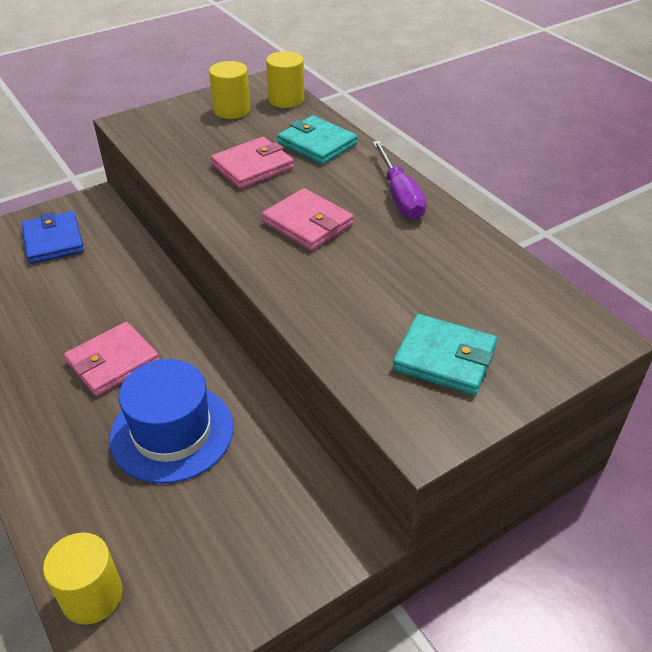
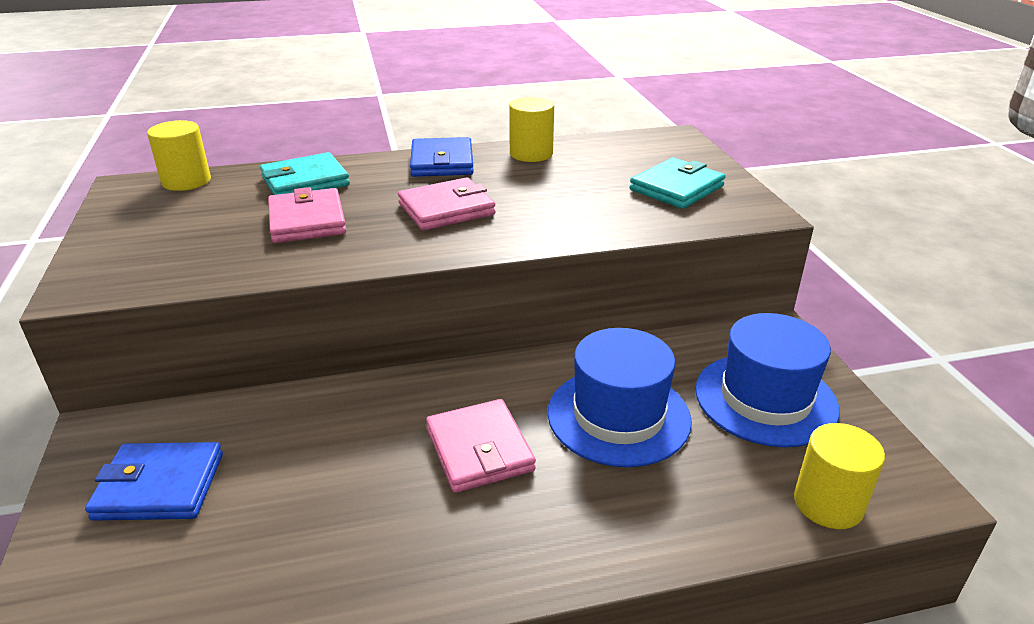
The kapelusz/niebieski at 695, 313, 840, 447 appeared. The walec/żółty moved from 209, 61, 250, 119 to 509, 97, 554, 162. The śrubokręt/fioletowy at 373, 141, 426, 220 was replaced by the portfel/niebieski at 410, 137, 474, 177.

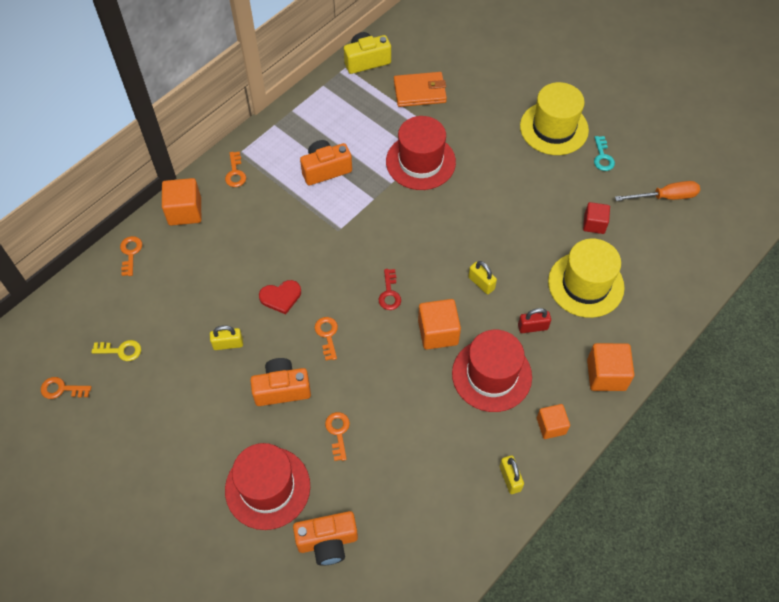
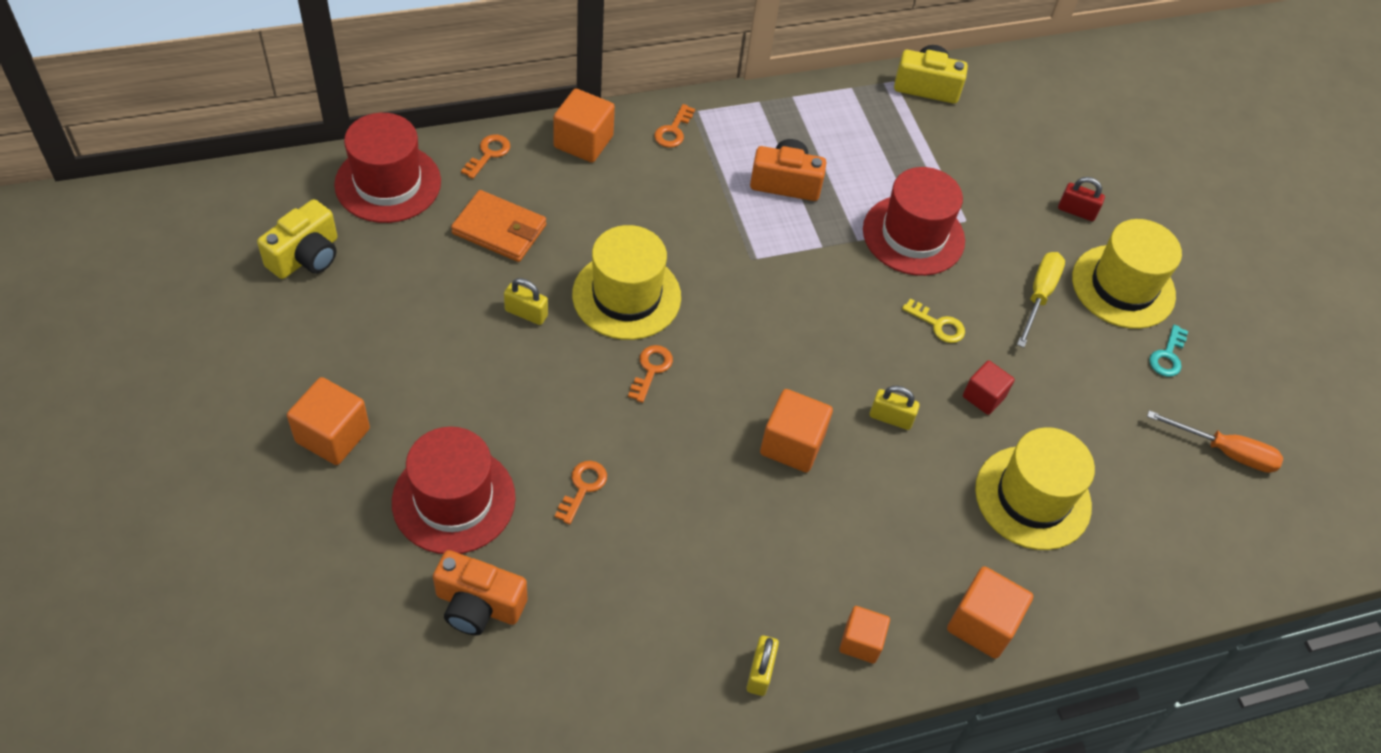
The aparat fotograficzny/pomarańczowy at 250, 358, 311, 406 disappeared. The klucz/czerwony at 378, 269, 401, 310 disappeared. The sześcian/pomarańczowy at 287, 377, 370, 465 appeared. The śrubokręt/żółty at 1017, 252, 1065, 348 appeared. The klucz/żółty moved from 91, 340, 141, 361 to 902, 298, 965, 343. The portfel/pomarańczowy moved from 394, 72, 447, 107 to 451, 190, 546, 262. The kapelusz/czerwony moved from 452, 330, 532, 412 to 334, 113, 441, 223. The kłódka/czerwony moved from 518, 308, 551, 333 to 1058, 177, 1105, 221. The sześcian/czerwony moved from 583, 202, 610, 234 to 963, 360, 1015, 415. The klucz/pomarańczowy at 41, 377, 91, 399 was replaced by the aparat fotograficzny/żółty at 257, 199, 337, 279. The serce/czerwony at 259, 280, 301, 314 was replaced by the kapelusz/żółty at 572, 225, 681, 340. The kłódka/żółty at 468, 261, 497, 294 turned 60 degrees counterclockwise.

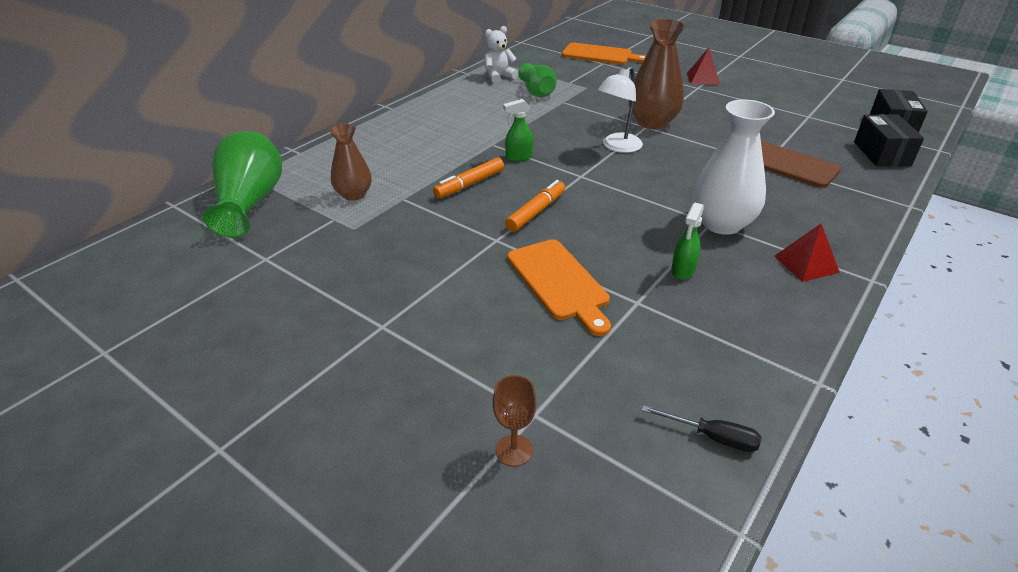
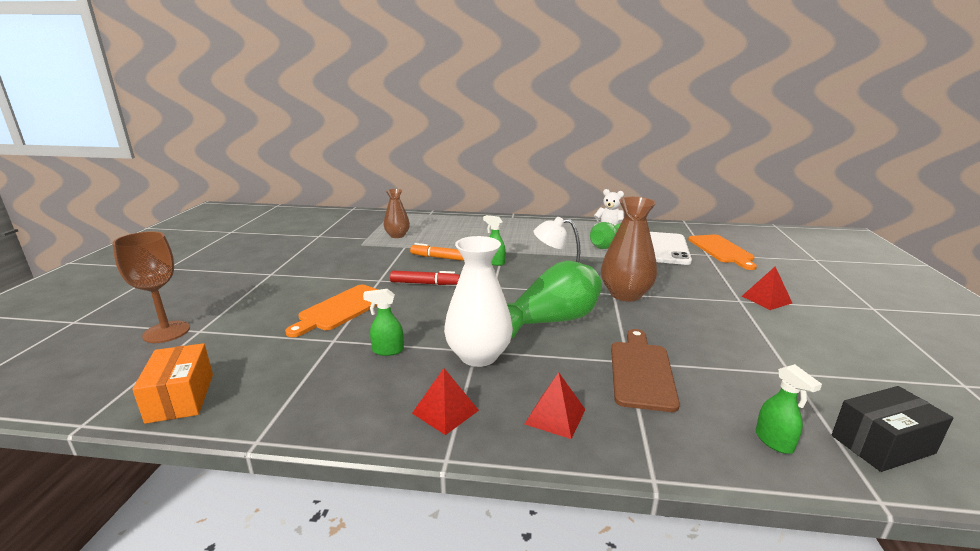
The piramida/czerwony at 525, 372, 586, 439 appeared. The telefon/biały at 650, 232, 692, 265 appeared. The wazon/zielony moved from 203, 131, 282, 238 to 507, 261, 602, 338. The śrubokręt/czarny at 641, 405, 761, 452 was replaced by the pudełko/pomarańczowy at 132, 343, 213, 424. The pudełko/czarny at 854, 114, 924, 167 was replaced by the spryskiwacz/zielony at 756, 364, 822, 454. The flamaster/pomarańczowy at 505, 180, 565, 232 became the flamaster/czerwony at 390, 271, 460, 285. The kielich/brązowy at 493, 375, 537, 467 changed to 1.78 times the size.

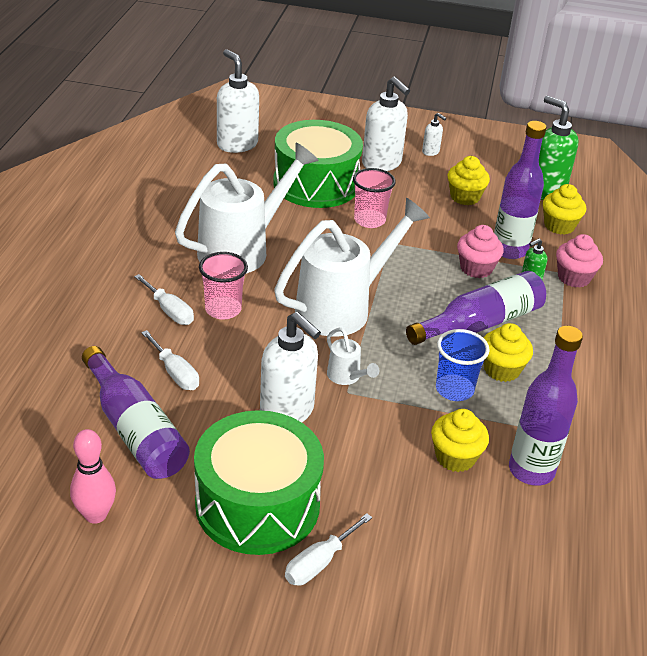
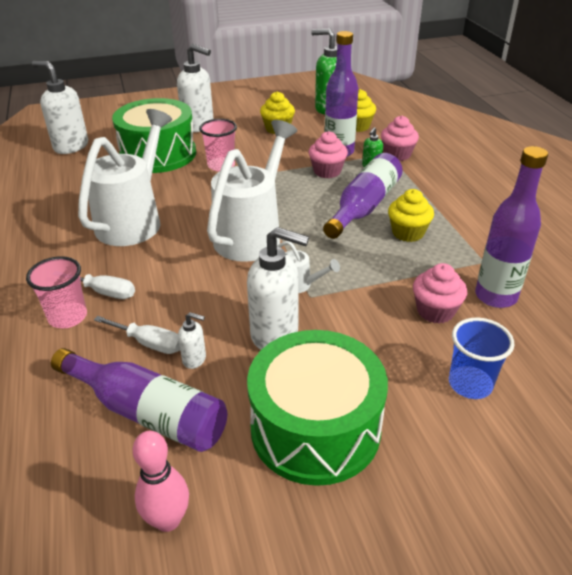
The śrubokręt/biały at 285, 513, 372, 586 disappeared. The szklanka/różowy moved from 199, 252, 248, 320 to 26, 256, 87, 328. The dozownik mydła/biały moved from 422, 113, 446, 156 to 178, 312, 206, 369. The szklanka/niebieski moved from 436, 329, 490, 401 to 449, 318, 514, 399. The muffinka/żółty at 431, 409, 489, 472 became the muffinka/różowy at 413, 263, 467, 323.

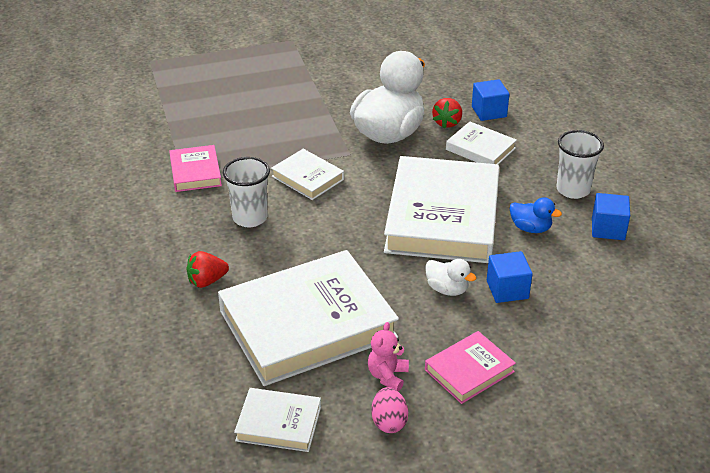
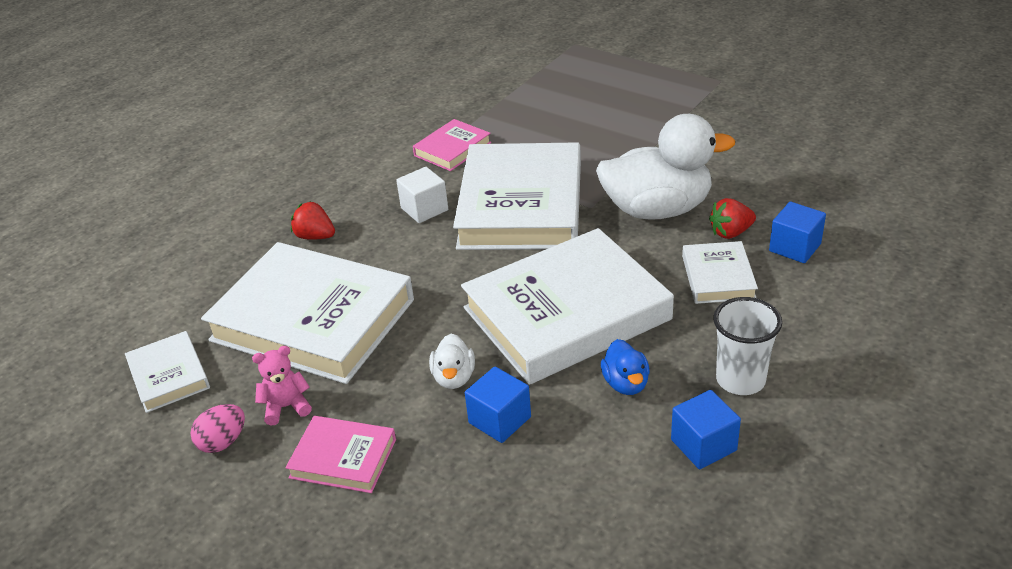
The szklanka/biały at 223, 157, 270, 227 was replaced by the sześcian/biały at 396, 167, 448, 223. The książka/biały at 271, 149, 344, 200 changed to 2.14 times the size.

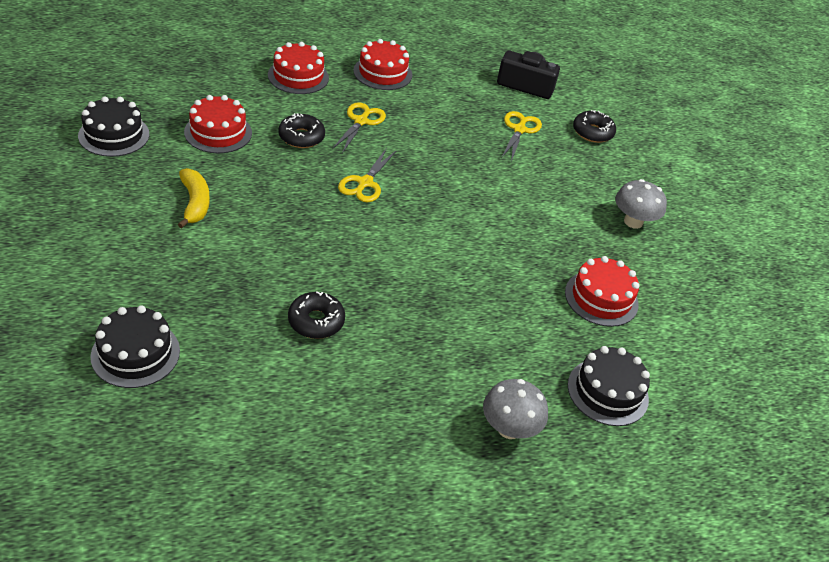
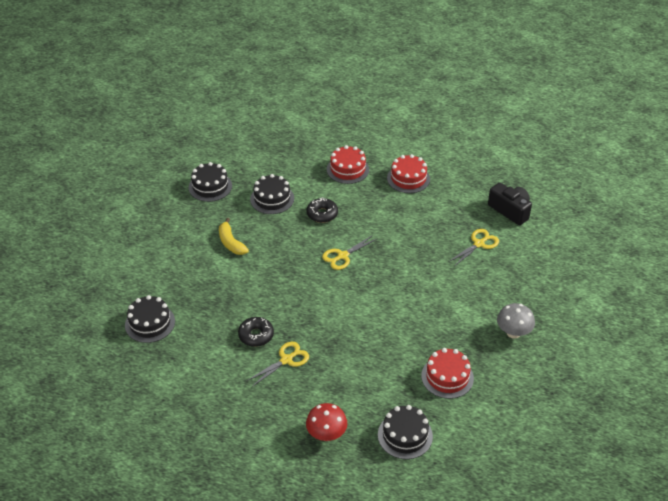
The donut/czarny at 573, 110, 616, 143 disappeared. The nożyczki/żółty moved from 332, 102, 386, 153 to 247, 342, 309, 387. The tort/czerwony at 184, 95, 252, 153 became the tort/czarny at 250, 174, 294, 214. The grzyb/szary at 483, 379, 548, 439 became the grzyb/czerwony at 306, 403, 347, 441. The banan/żółty at 178, 168, 210, 229 turned 135 degrees clockwise.

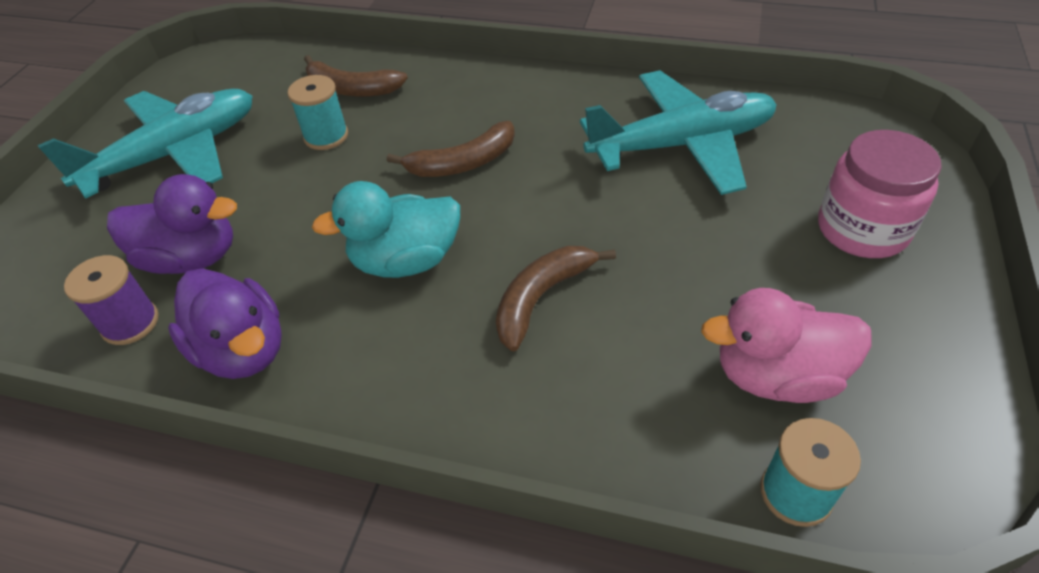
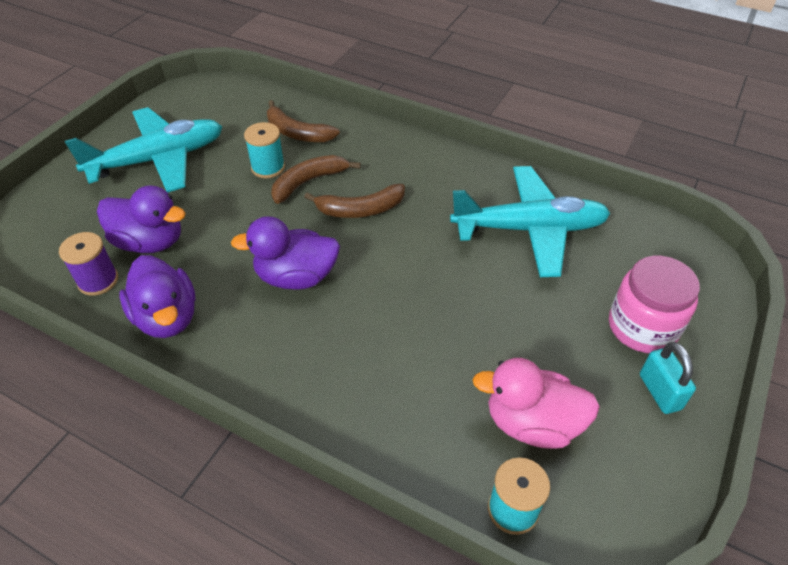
The kłódka/turkusowy at 640, 342, 696, 414 appeared. The banan/brązowy moved from 496, 246, 616, 351 to 271, 155, 361, 204. The kaczka/turkusowy at 312, 181, 460, 278 became the kaczka/fioletowy at 231, 216, 340, 289.

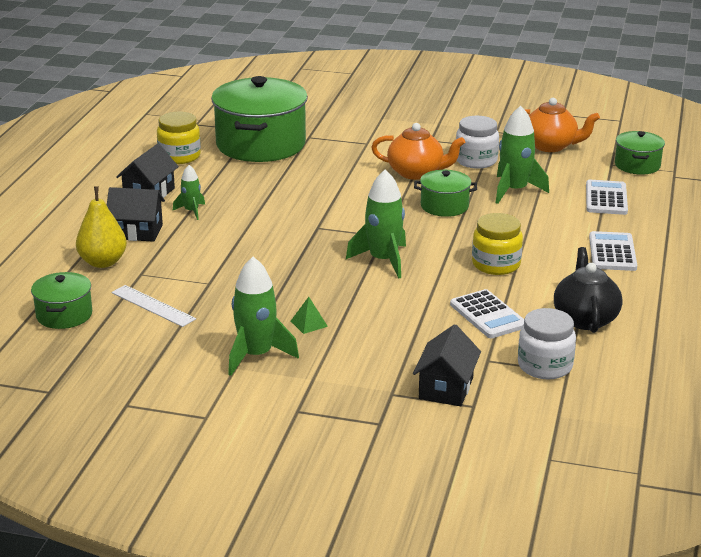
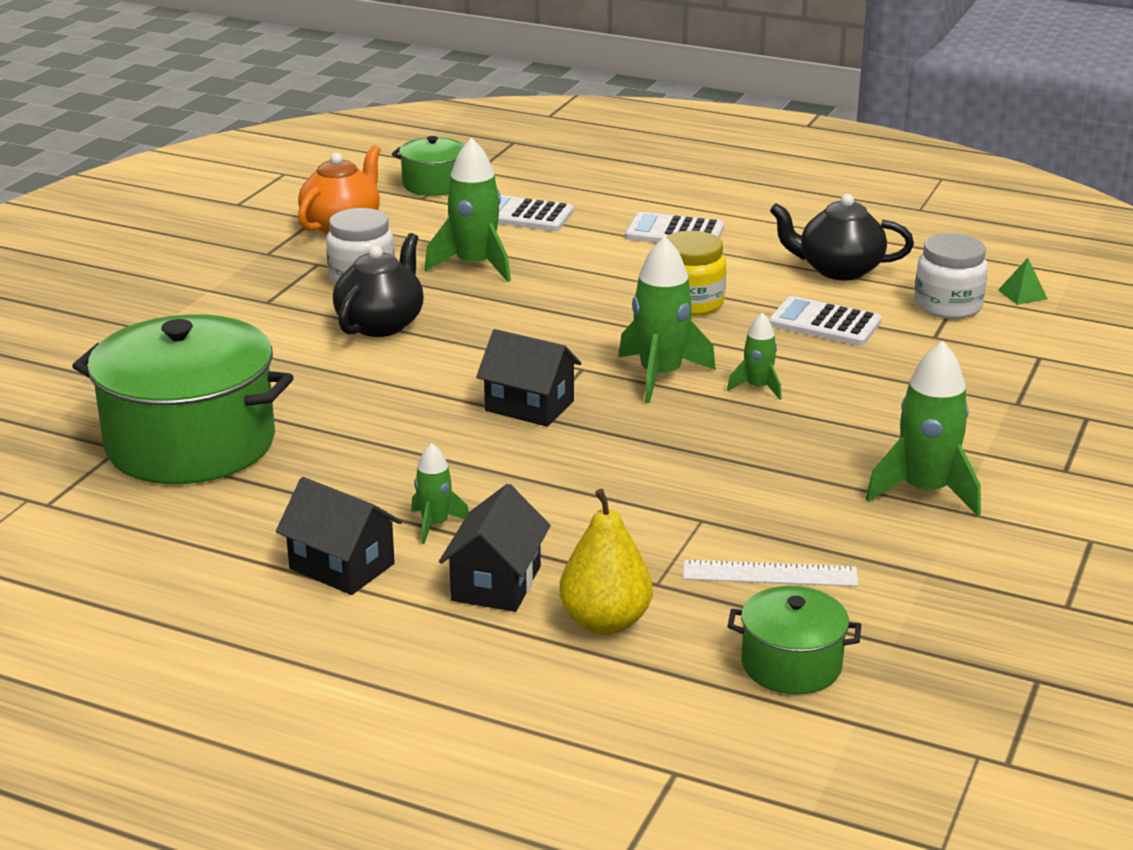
The słoik/żółty at 157, 111, 201, 164 disappeared. The garnek/zielony at 414, 170, 477, 217 disappeared. The rakieta/zielony at 727, 313, 782, 400 appeared. The piramida/zielony moved from 291, 297, 328, 334 to 998, 258, 1047, 305. The domek/czarny moved from 413, 324, 481, 406 to 476, 329, 581, 427. The imbryk/pomarańczowy at 371, 123, 465, 180 became the imbryk/czarny at 333, 233, 424, 337. The linijka/biały at 112, 285, 196, 327 turned 45 degrees clockwise. The kalkulator/biały at 450, 289, 524, 338 turned 135 degrees counterclockwise.

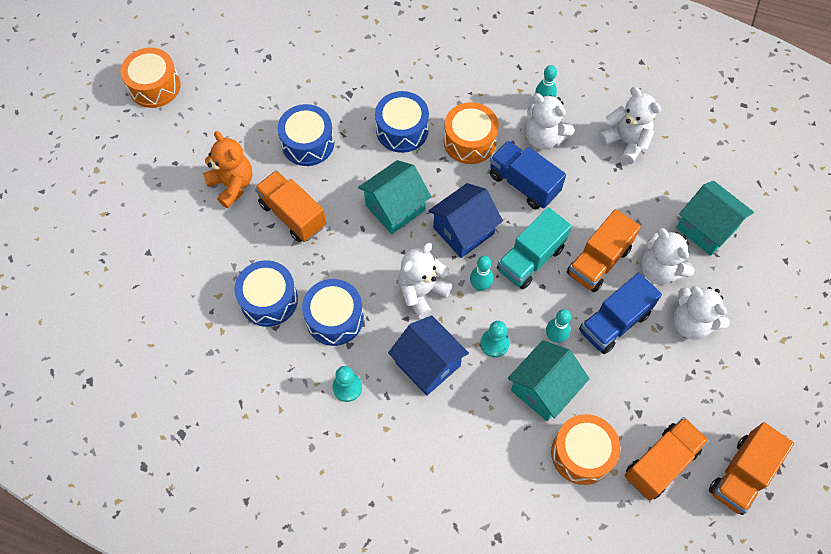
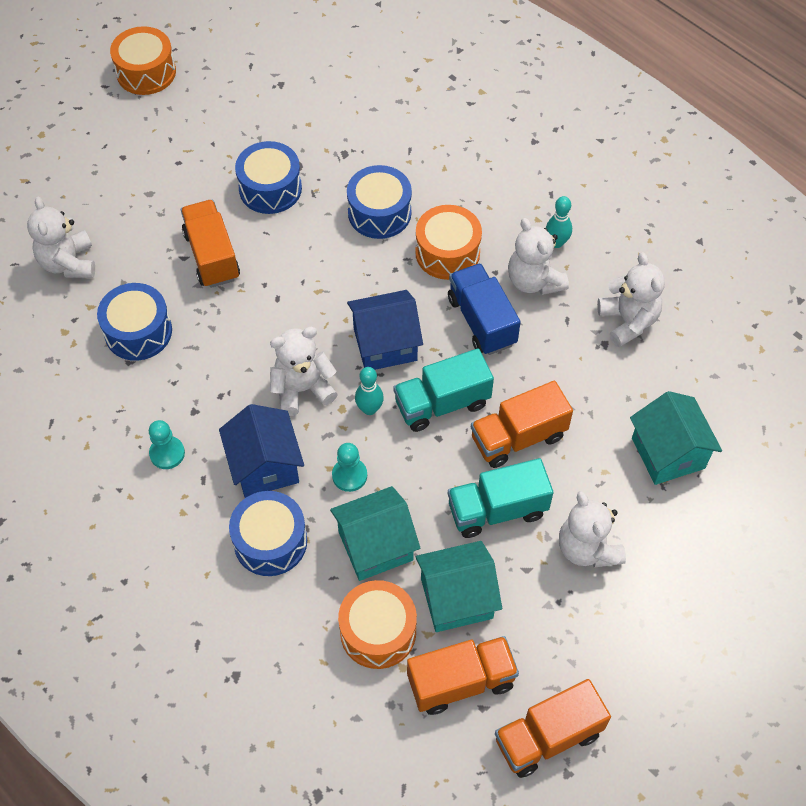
The miś/pomarańczowy at 203, 131, 252, 208 disappeared. The kręgiel/turkusowy at 546, 309, 571, 343 disappeared. The bęben/niebieski moved from 302, 279, 364, 346 to 229, 491, 307, 576. The domek/turkusowy moved from 358, 160, 431, 234 to 416, 541, 502, 632. The miś/biały moved from 641, 228, 695, 284 to 27, 197, 95, 278. The ciężarówka/niebieski at 579, 272, 662, 354 became the ciężarówka/turkusowy at 448, 458, 553, 538.

